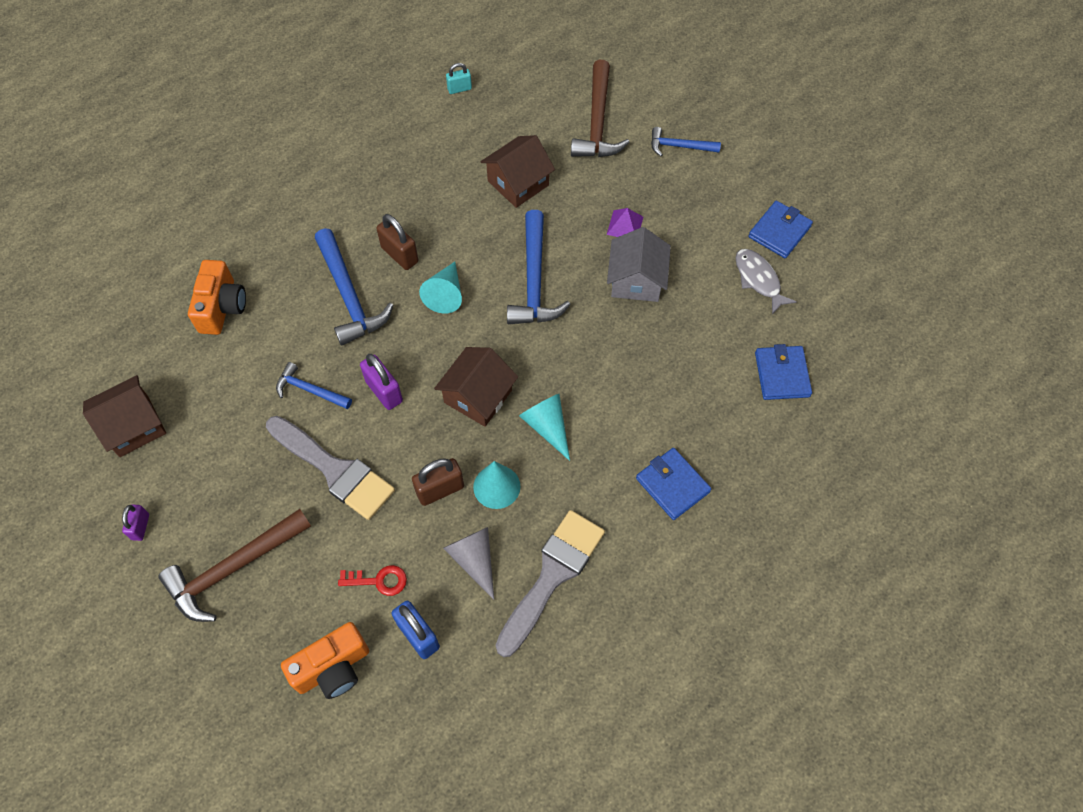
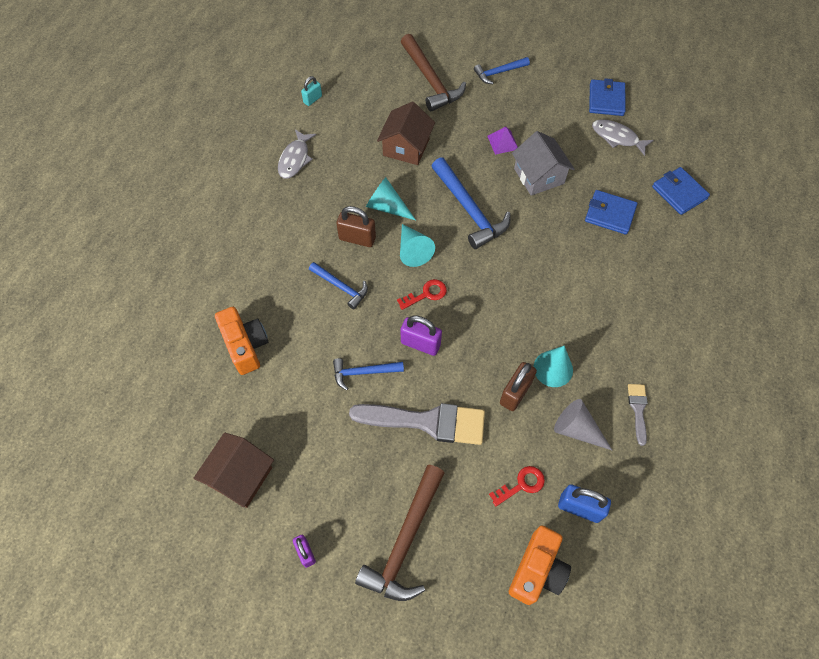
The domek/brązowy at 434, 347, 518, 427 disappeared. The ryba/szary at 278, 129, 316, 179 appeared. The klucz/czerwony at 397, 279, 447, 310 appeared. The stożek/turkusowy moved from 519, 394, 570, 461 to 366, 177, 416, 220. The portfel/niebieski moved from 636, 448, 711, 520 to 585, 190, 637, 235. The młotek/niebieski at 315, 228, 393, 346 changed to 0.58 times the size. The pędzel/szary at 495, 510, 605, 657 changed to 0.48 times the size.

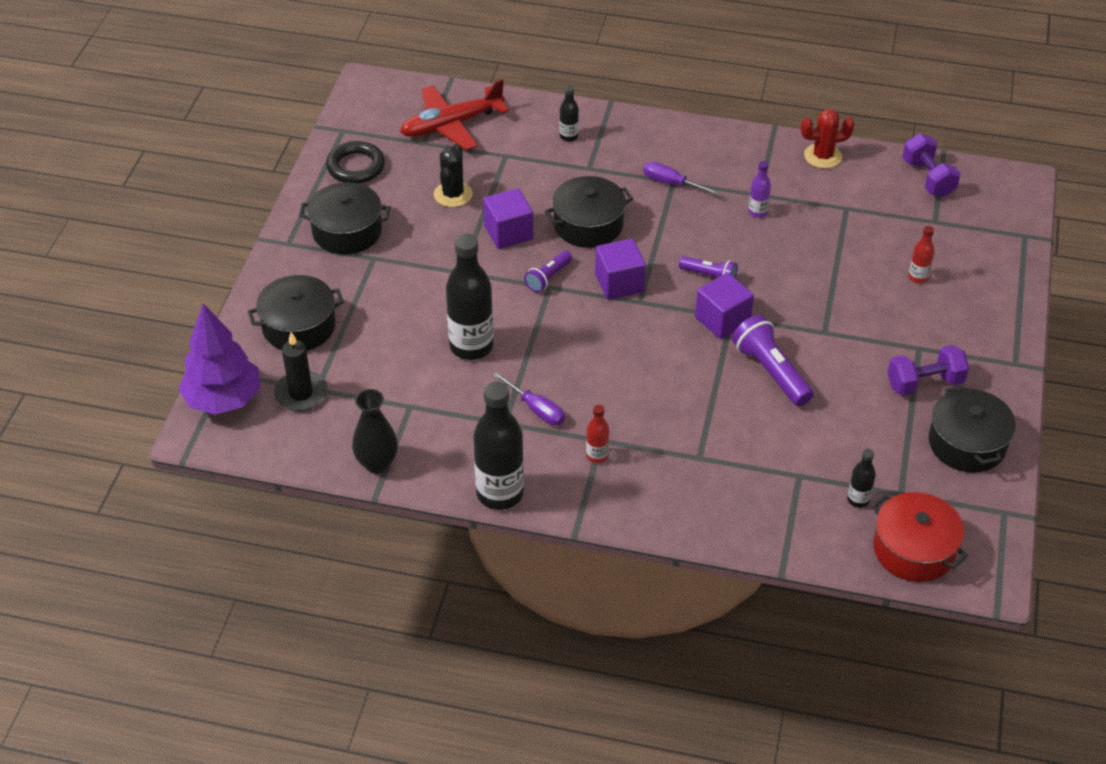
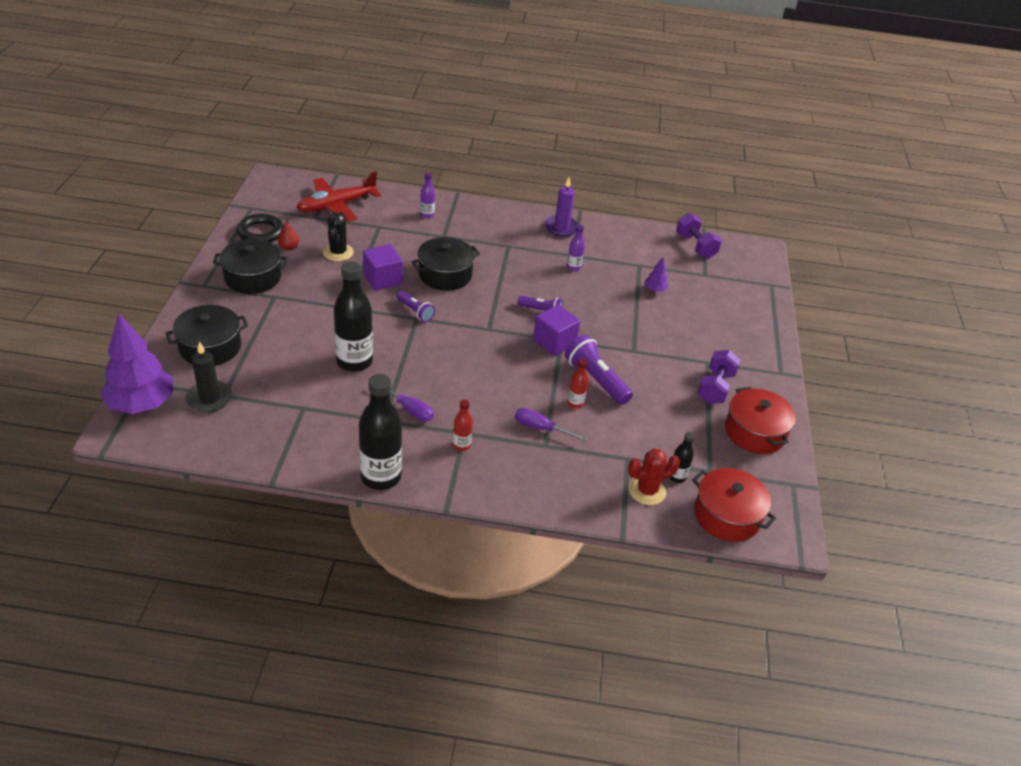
The wazon/czarny at 352, 389, 398, 473 disappeared. The sześcian/fioletowy at 595, 239, 646, 300 disappeared. The gruszka/czerwony at 278, 218, 299, 250 appeared. The świeca/fioletowy at 545, 177, 579, 237 appeared. The drzewko/fioletowy at 645, 257, 668, 292 appeared. The śrubokręt/fioletowy moved from 643, 162, 720, 195 to 515, 408, 588, 441. The kaktus/czerwony moved from 801, 109, 855, 168 to 628, 449, 680, 505. The butelka/czerwony moved from 908, 226, 935, 283 to 567, 359, 589, 409. The butelka/czarny at 560, 86, 579, 142 became the butelka/fioletowy at 420, 173, 435, 218. The garnek/czarny at 929, 386, 1016, 473 became the garnek/czerwony at 725, 387, 796, 454. The latarka/fioletowy at 524, 250, 572, 292 turned 75 degrees counterclockwise. The hantel/fioletowy at 887, 345, 969, 396 turned 45 degrees counterclockwise.

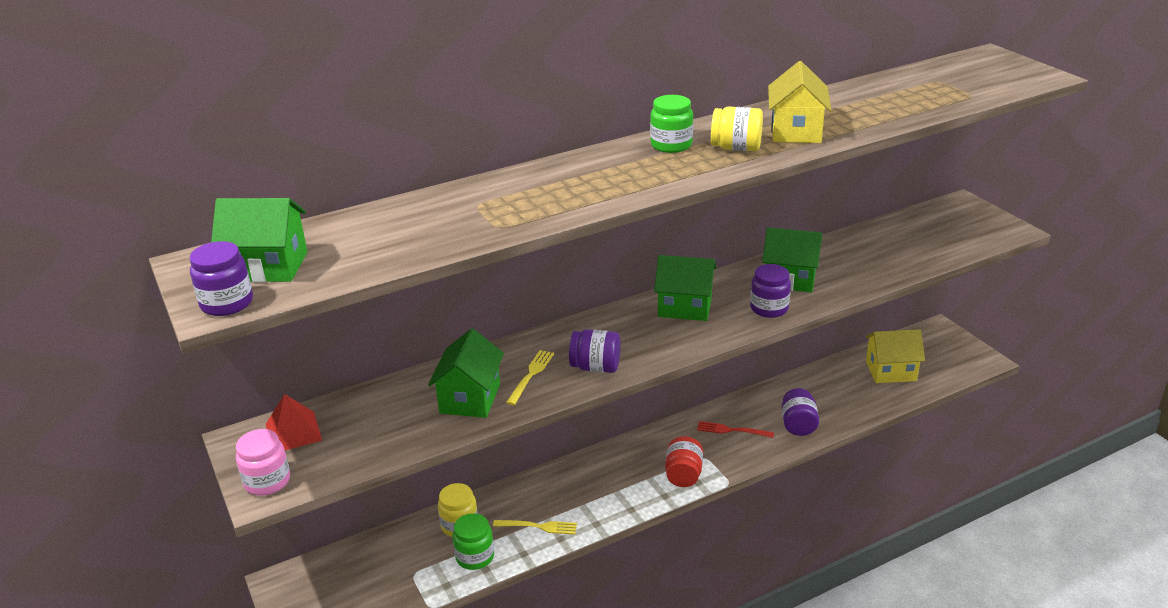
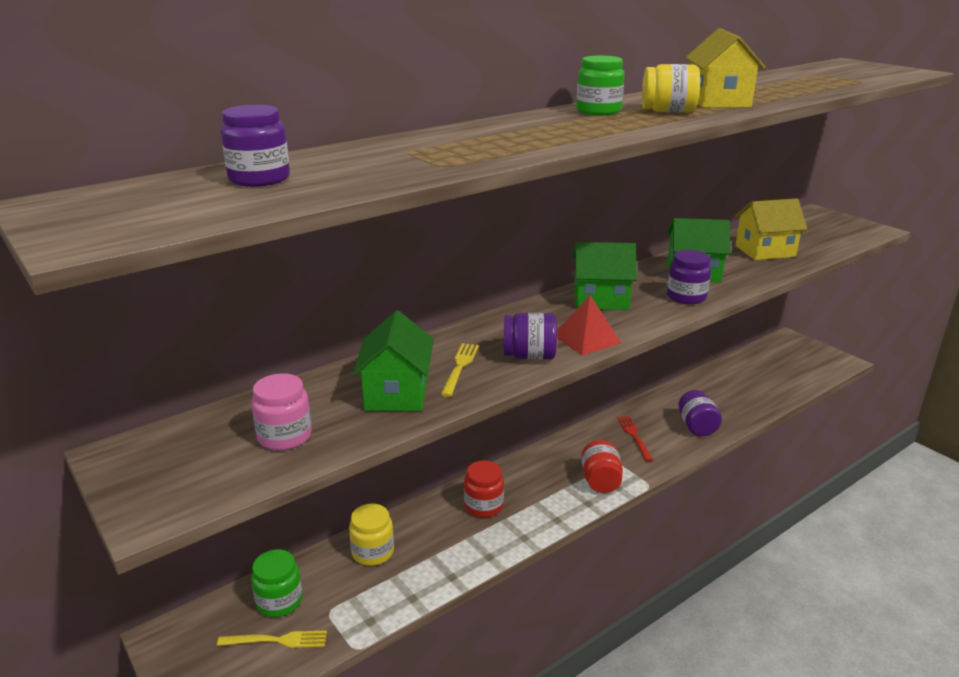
The domek/zielony at 211, 198, 307, 282 disappeared. The słoik/czerwony at 464, 461, 504, 518 appeared. The słoik/fioletowy moved from 190, 241, 253, 316 to 221, 105, 290, 187. The słoik/różowy moved from 236, 429, 290, 496 to 251, 373, 312, 451. The piramida/czerwony moved from 266, 394, 322, 450 to 557, 295, 621, 355. The słoik/zielony moved from 452, 513, 494, 570 to 251, 549, 303, 617. The widelec/żółty moved from 493, 520, 577, 534 to 217, 630, 327, 648. The domek/żółty moved from 865, 329, 925, 383 to 735, 198, 807, 260. The widelec/czerwony at 697, 421, 774, 438 turned 75 degrees clockwise.

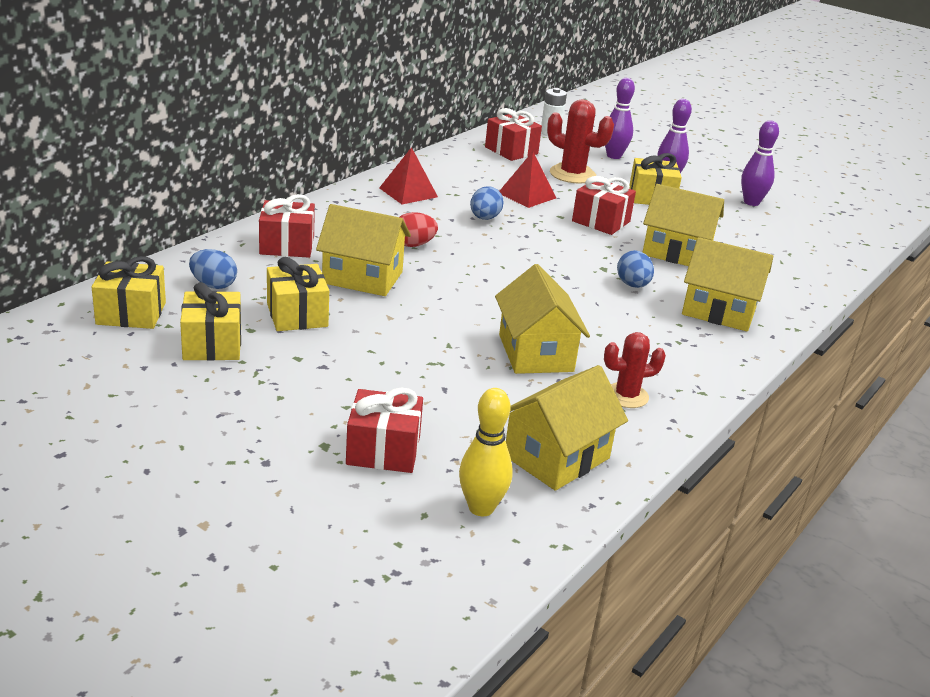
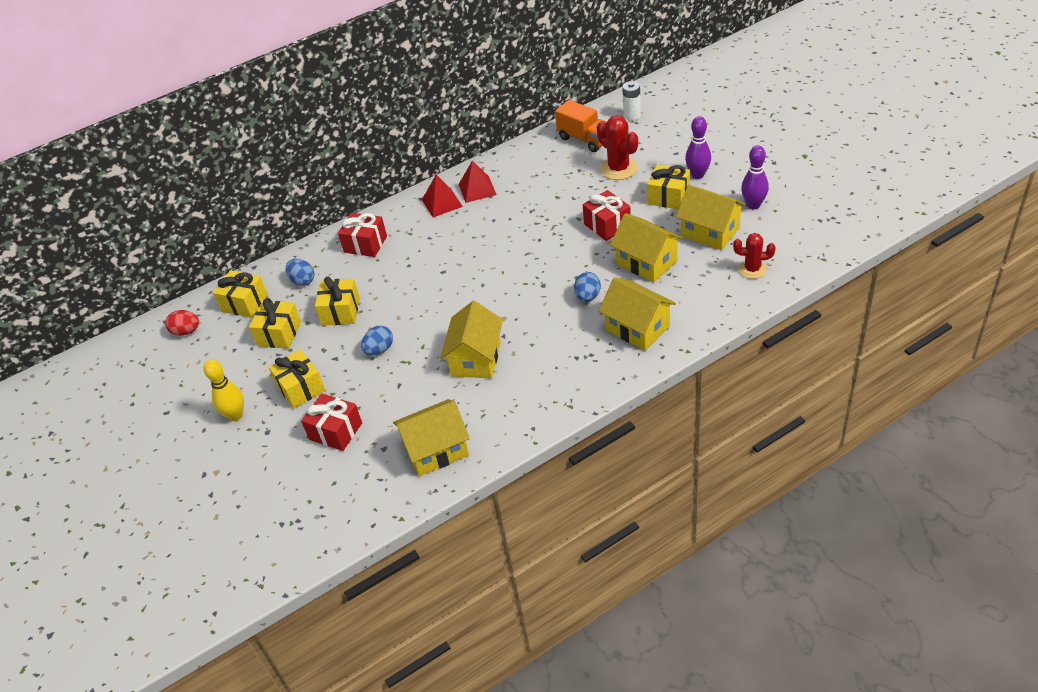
The kręgiel/fioletowy at 605, 78, 635, 159 disappeared. The prezent/żółty at 269, 350, 325, 409 appeared. The domek/żółty moved from 316, 204, 411, 296 to 676, 185, 746, 250. The jajko/czerwony moved from 400, 212, 438, 247 to 165, 310, 199, 336. The kręgiel/żółty moved from 459, 388, 513, 516 to 204, 359, 244, 421. The jajko/niebieski moved from 470, 186, 504, 220 to 361, 325, 393, 355. The piramida/czerwony moved from 499, 151, 556, 208 to 422, 175, 463, 217. The kaktus/czerwony moved from 604, 332, 666, 408 to 733, 233, 775, 279. The prezent/czerwony at 485, 108, 542, 161 was replaced by the ciężarówka/pomarańczowy at 555, 100, 606, 152.

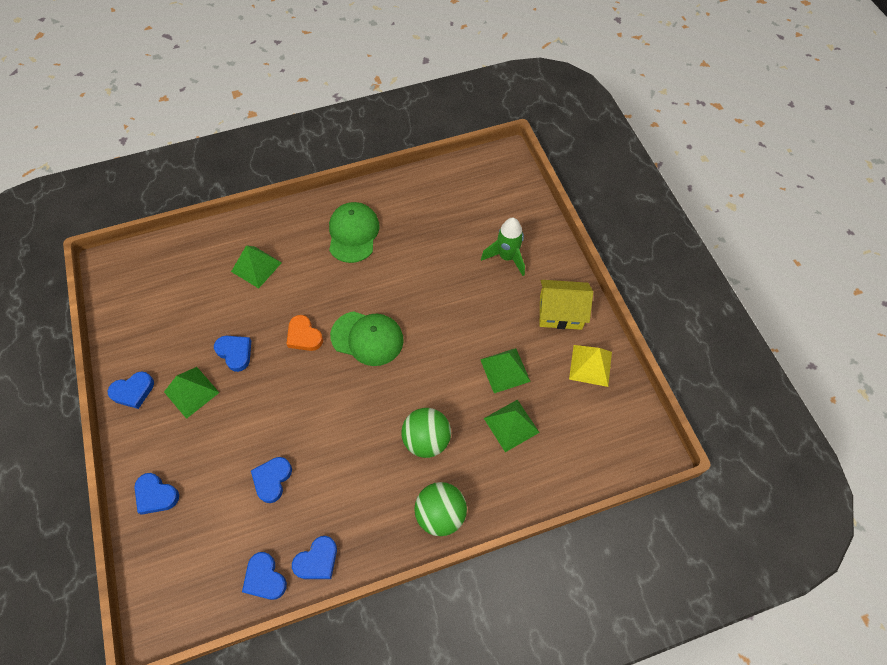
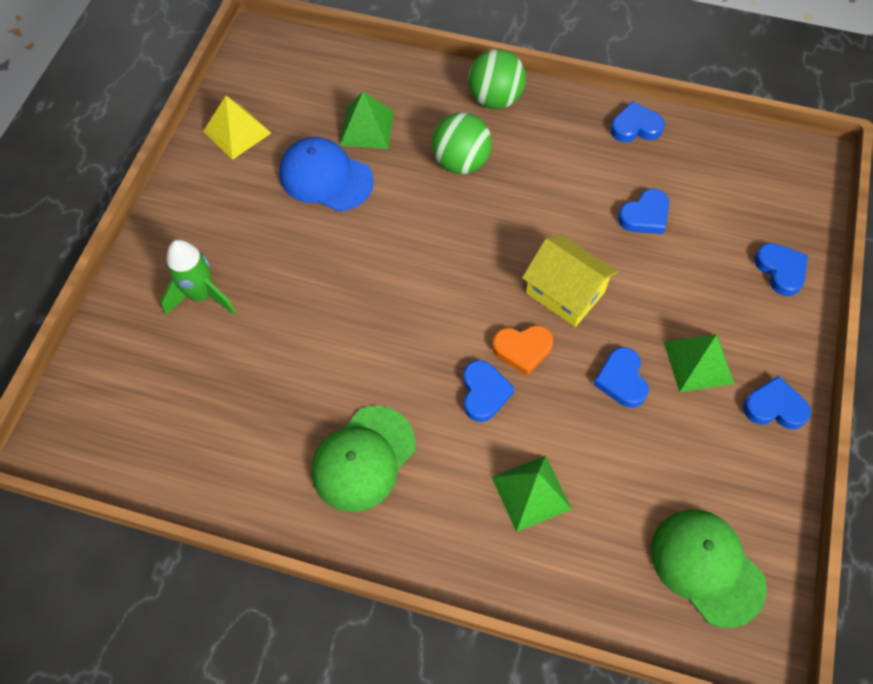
The serce/niebieski moved from 242, 552, 287, 600 to 463, 360, 515, 422. The czapka/zielony moved from 330, 311, 404, 366 to 651, 510, 767, 628. The domek/żółty moved from 540, 280, 593, 330 to 522, 235, 618, 327. The piramida/zielony at 480, 348, 531, 393 was replaced by the czapka/niebieski at 279, 137, 374, 211. The serce/pomarańczowy at 286, 315, 323, 351 turned 90 degrees clockwise.

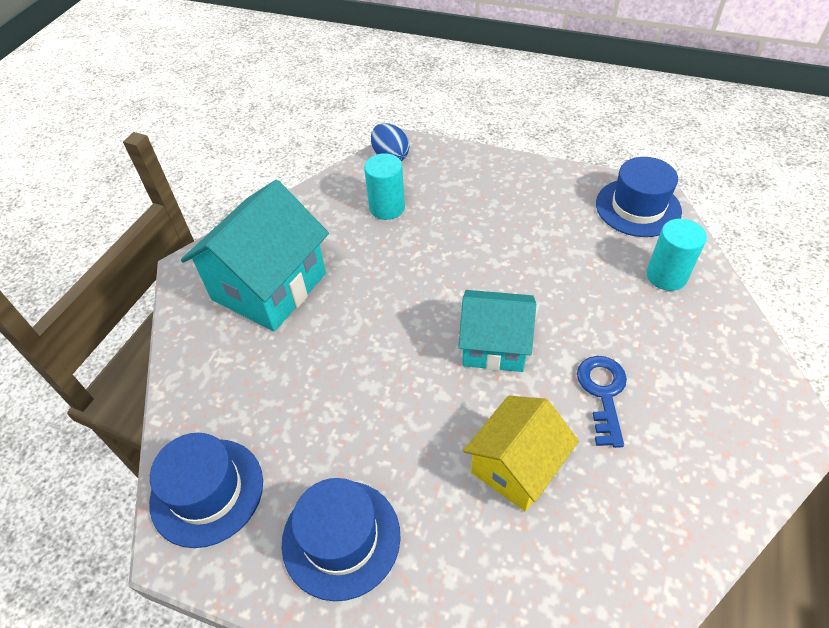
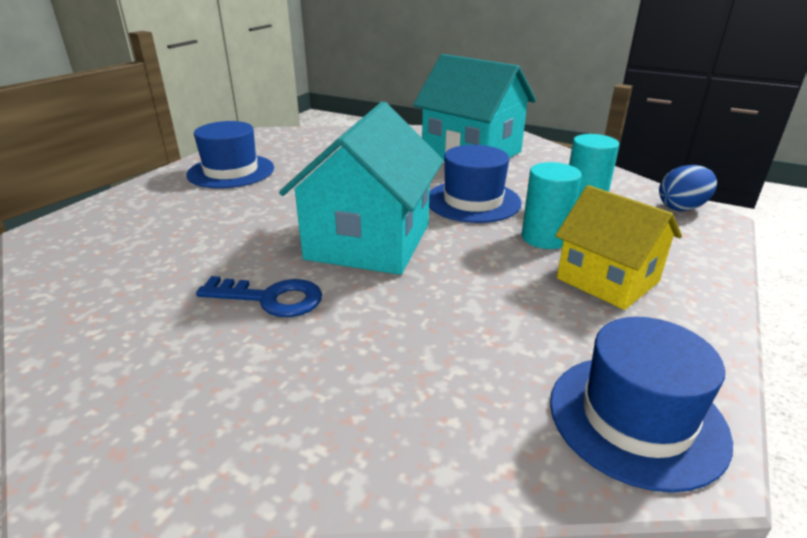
The kapelusz/niebieski moved from 149, 433, 263, 548 to 429, 145, 522, 223. The domek/żółty moved from 463, 396, 579, 511 to 555, 185, 682, 310. The walec/turkusowy moved from 646, 219, 707, 291 to 522, 162, 582, 249. The domek/turkusowy at 458, 290, 536, 372 changed to 1.56 times the size.

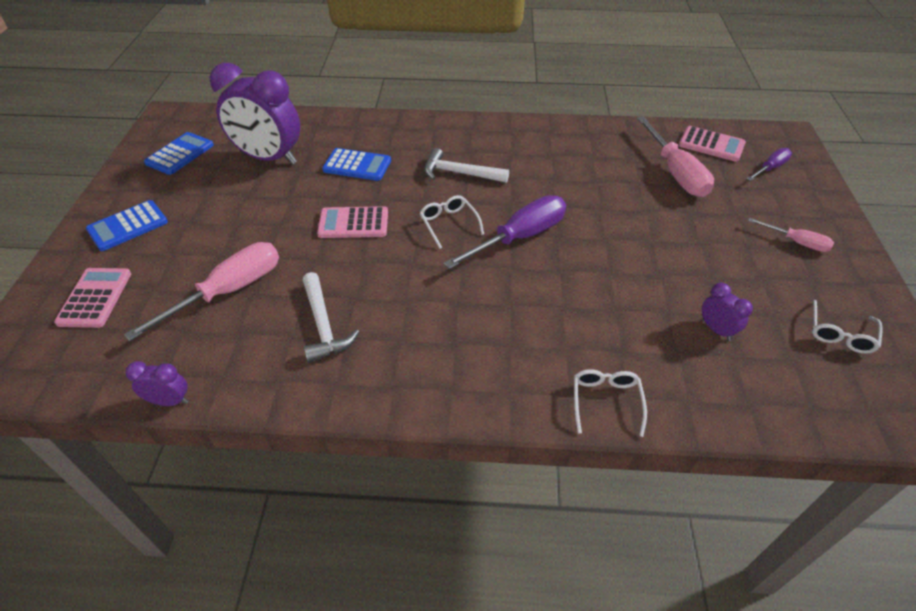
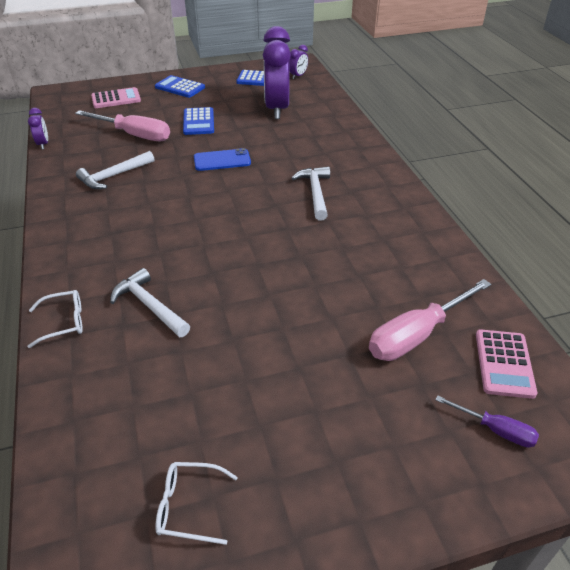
The okulary/biały at 420, 195, 484, 249 disappeared. The śrubokręt/fioletowy at 443, 195, 566, 269 disappeared. The śrubokręt/różowy at 748, 218, 834, 252 disappeared. The młotek/biały at 110, 268, 190, 337 appeared. The kalkulator/niebieski moved from 322, 148, 391, 181 to 183, 107, 214, 135. The budzik/fioletowy moved from 702, 283, 753, 341 to 289, 45, 308, 79. The kalkulator/różowy at 317, 206, 388, 238 was replaced by the telefon/niebieski at 194, 148, 251, 171.

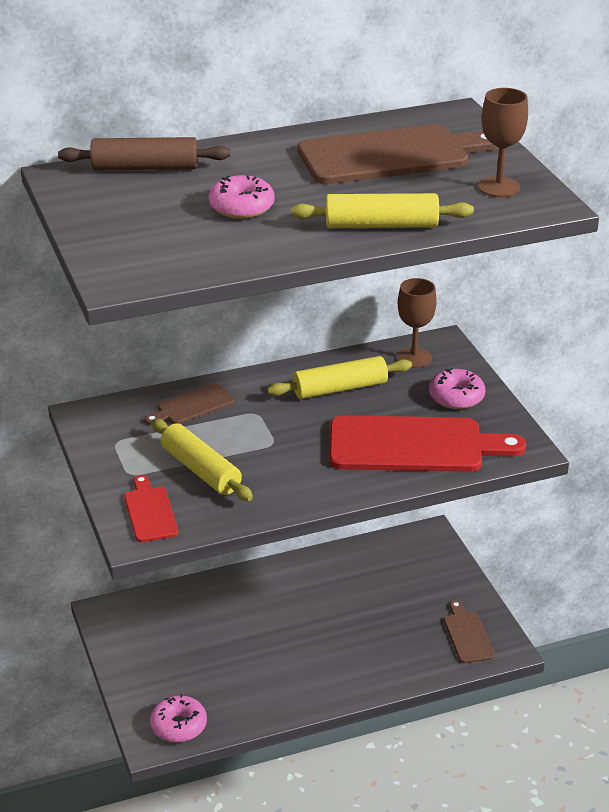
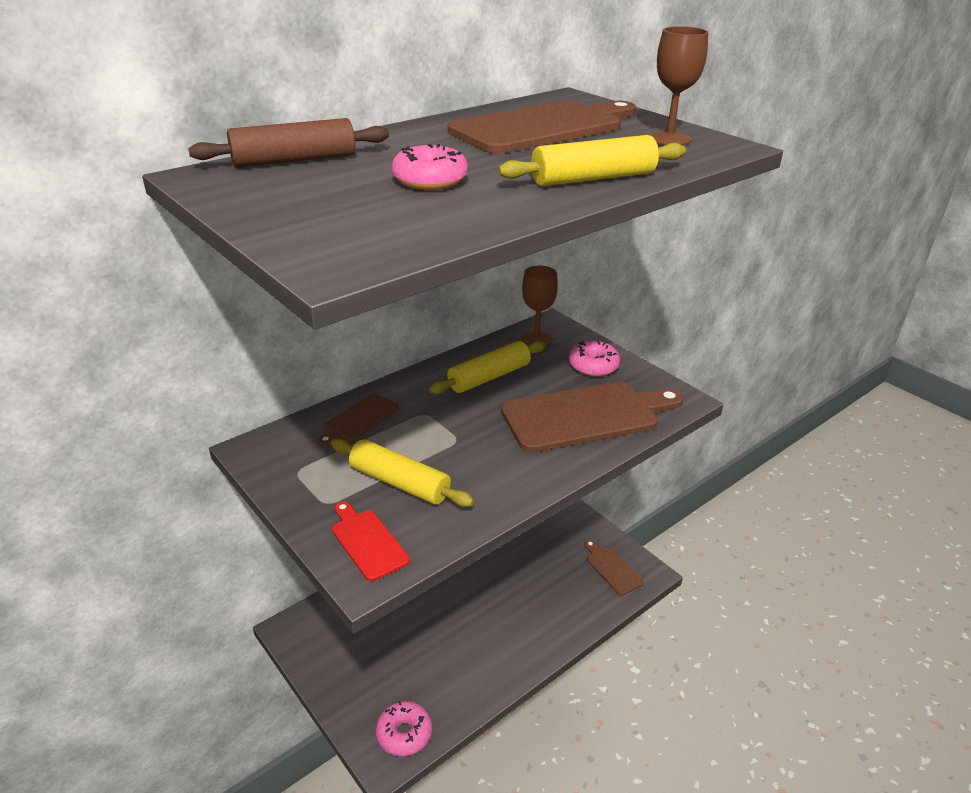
The deska do krojenia/czerwony at 330, 415, 526, 472 became the deska do krojenia/brązowy at 501, 381, 684, 453.

